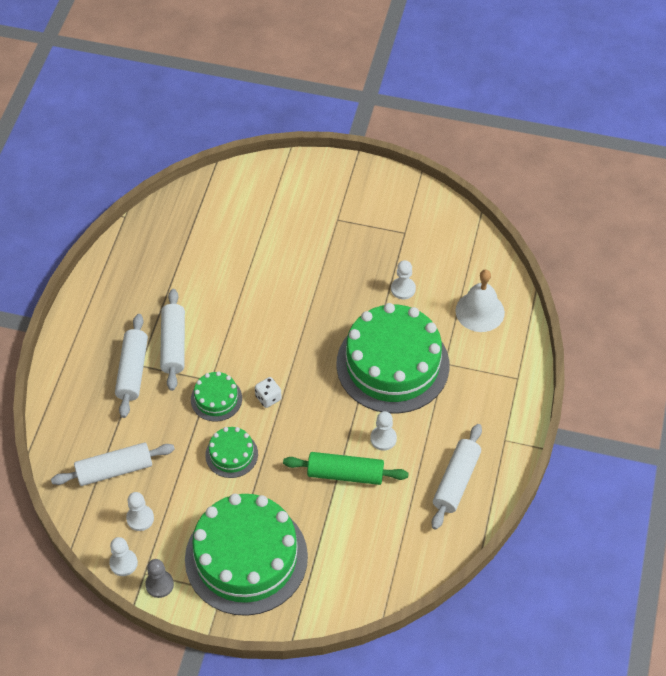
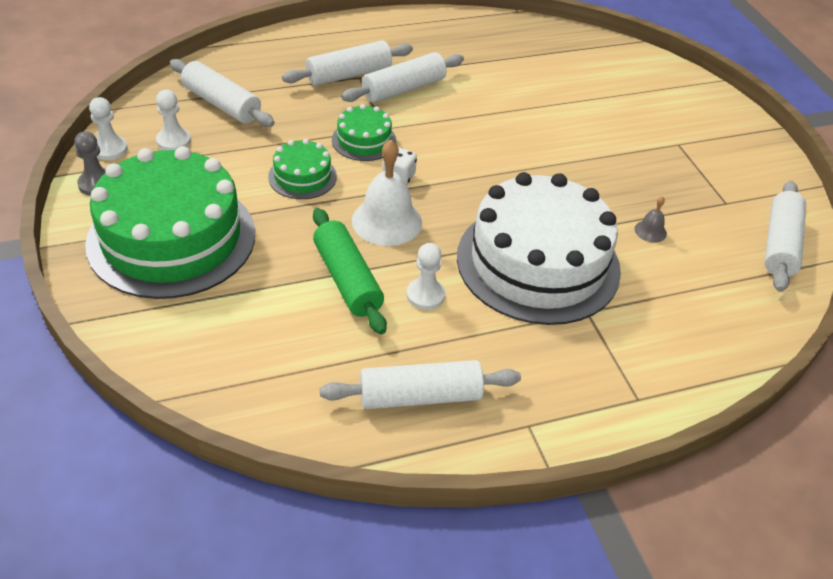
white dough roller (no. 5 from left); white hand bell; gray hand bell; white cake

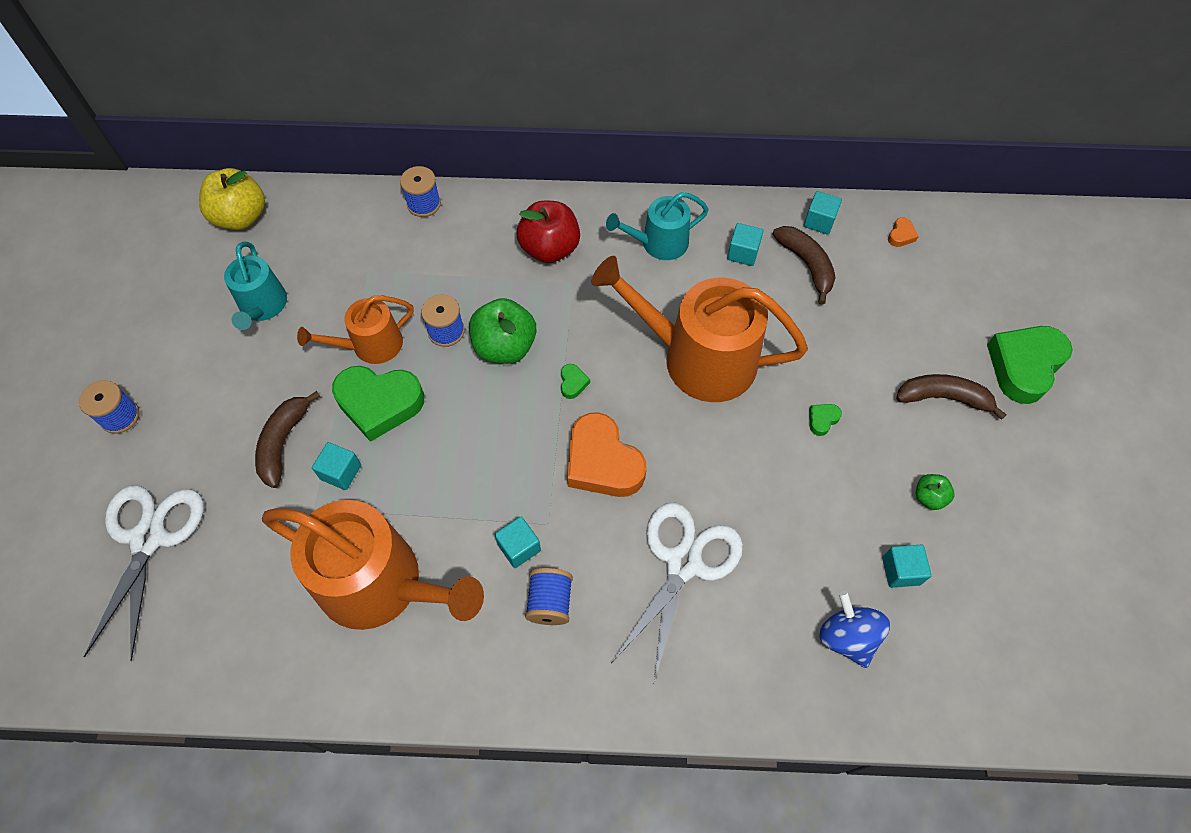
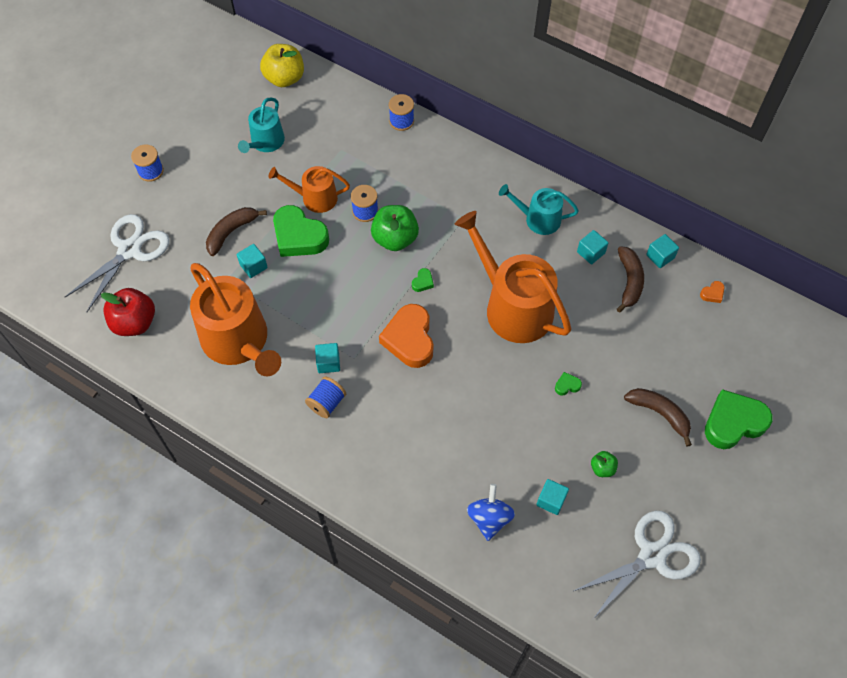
crimson apple; white scissors (no. 2 from left)

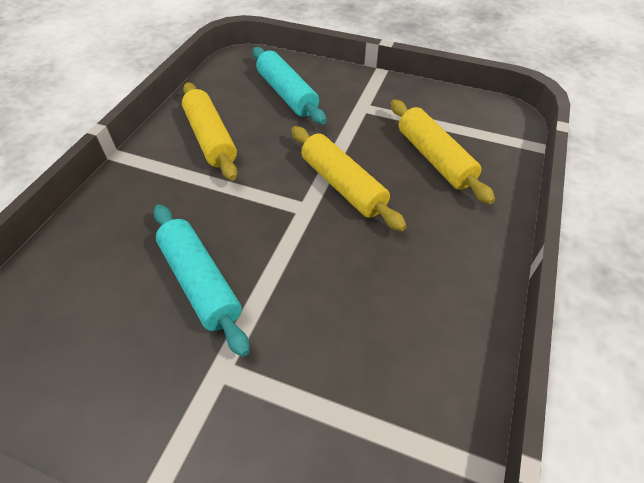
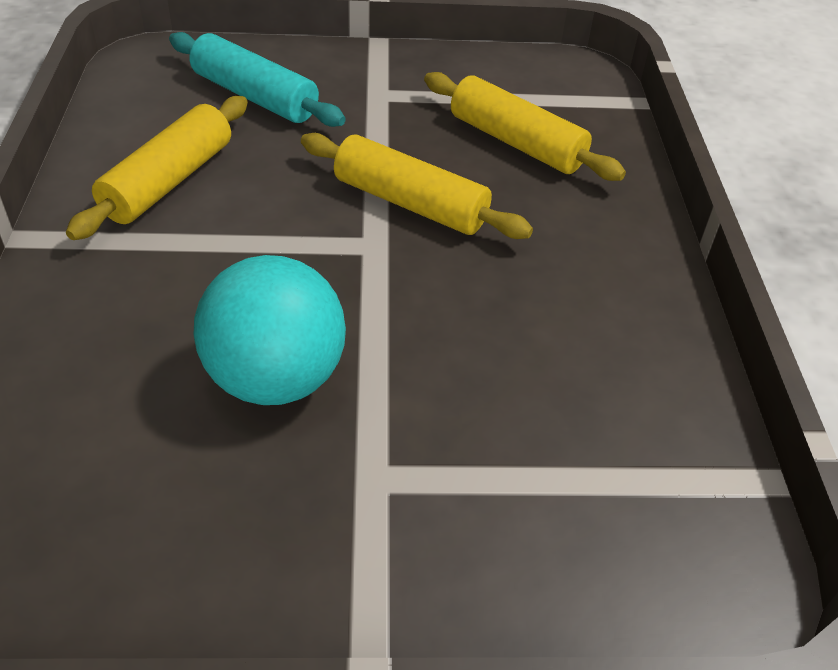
teal play ball; bright yellow dough roller (no. 1 from left)

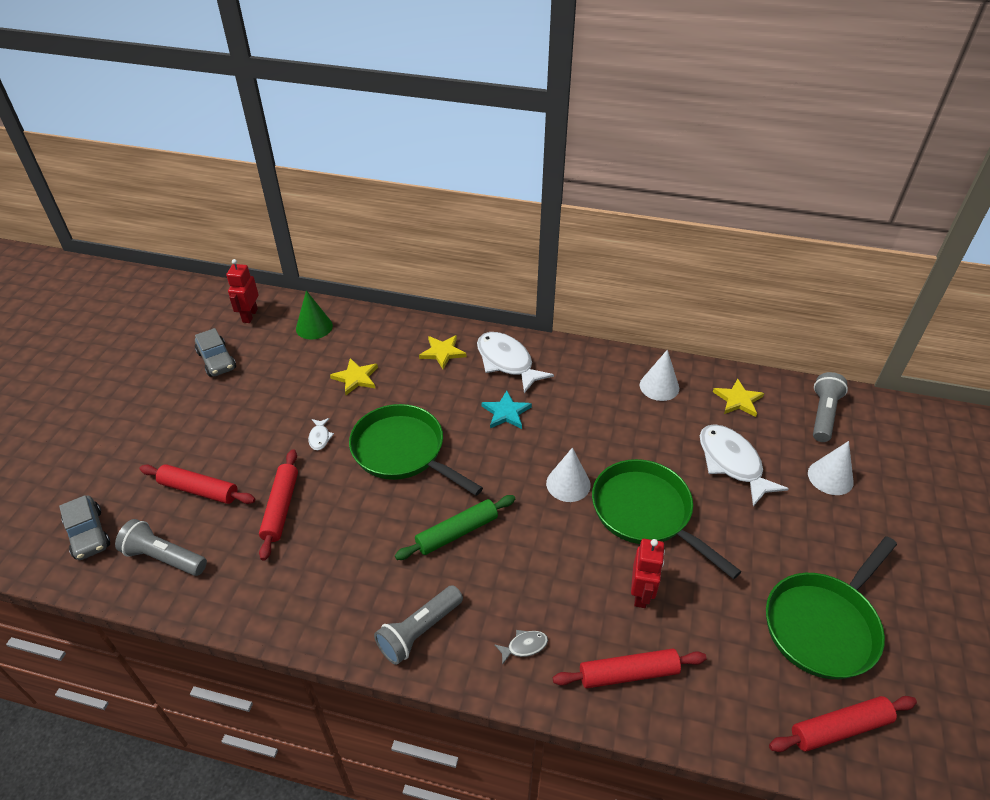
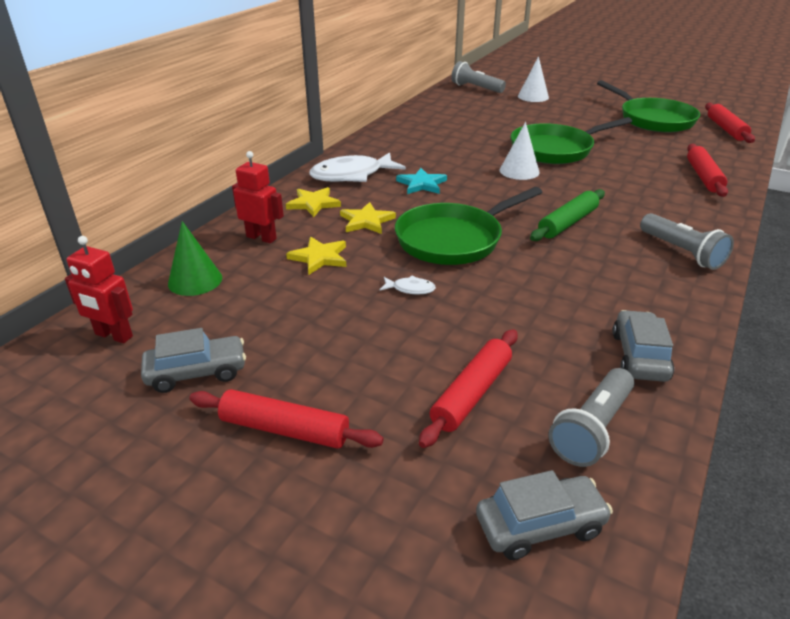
gray toy fish; white cone (no. 2 from left in the first image); white toy fish (no. 3 from left in the first image); gray automobile (no. 3 from left); crimson dough roller (no. 1 from left); crimson robot (no. 2 from left); bright yellow five-pointed star (no. 3 from left); leaf-green dough roller

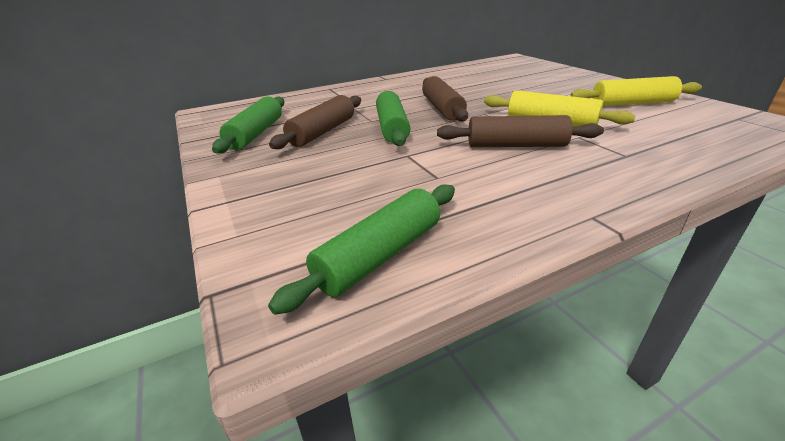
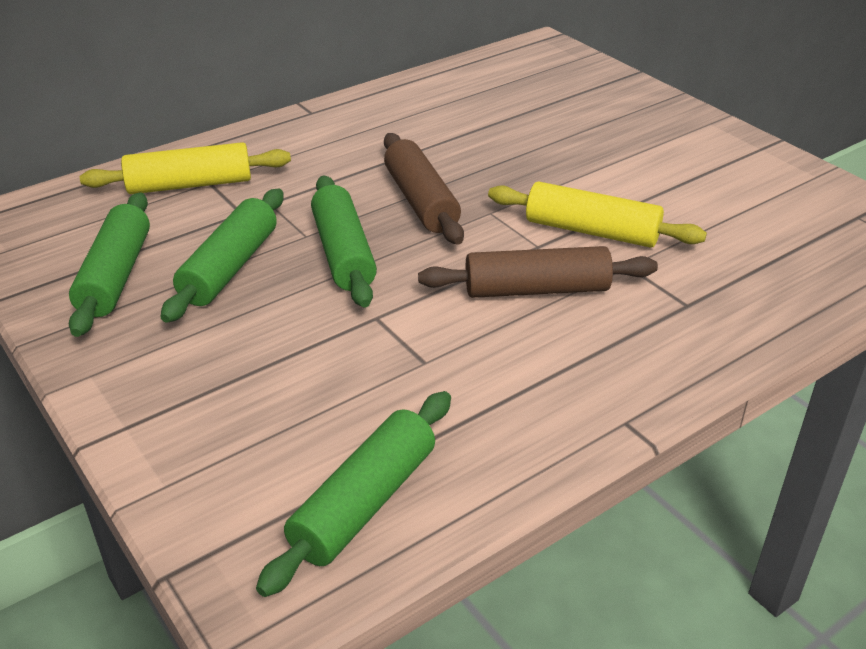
bright yellow dough roller (no. 1 from left); leaf-green dough roller (no. 2 from left)

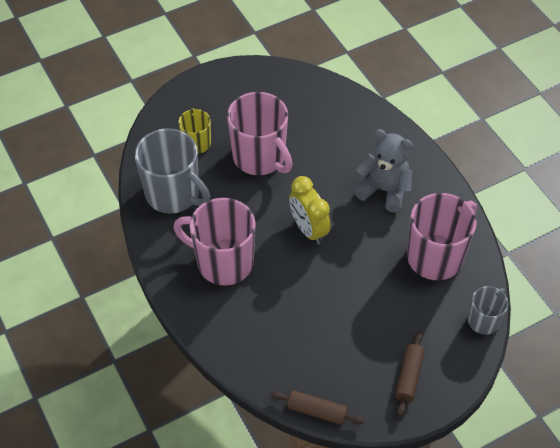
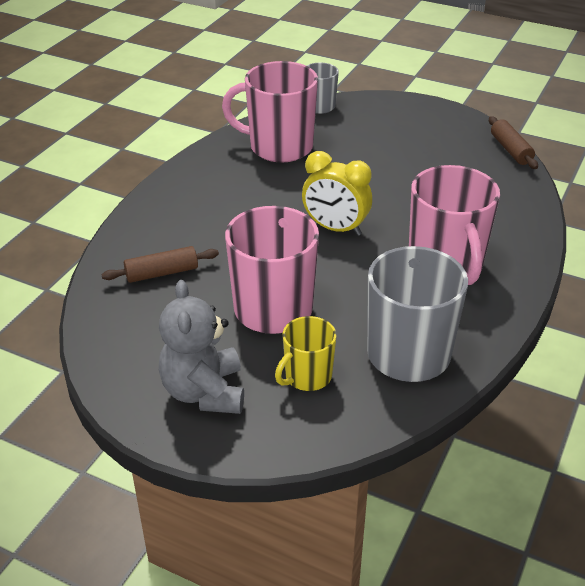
gray stuffed bear; dark brown dough roller (no. 1 from left); bright yellow clock

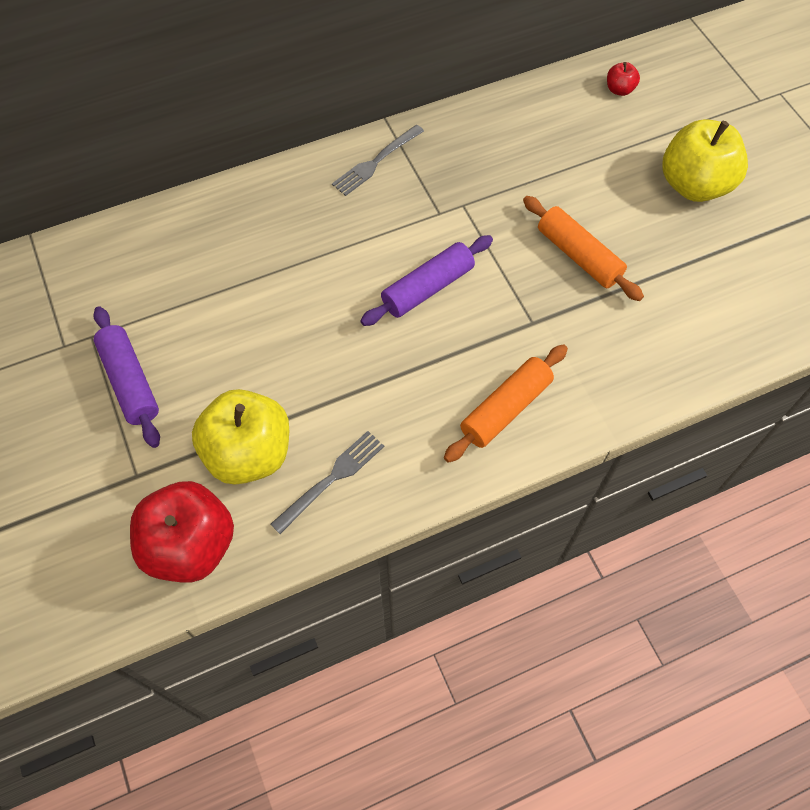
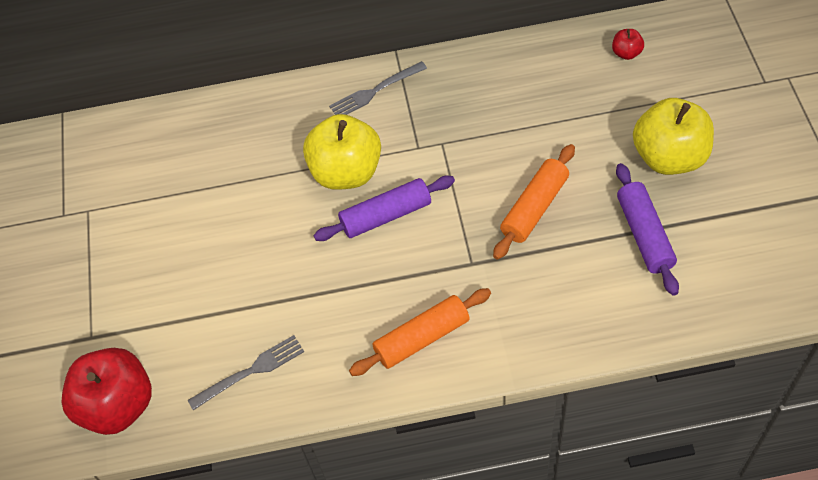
violet dough roller (no. 2 from left); bright yellow apple (no. 1 from left); orange dough roller (no. 2 from left)

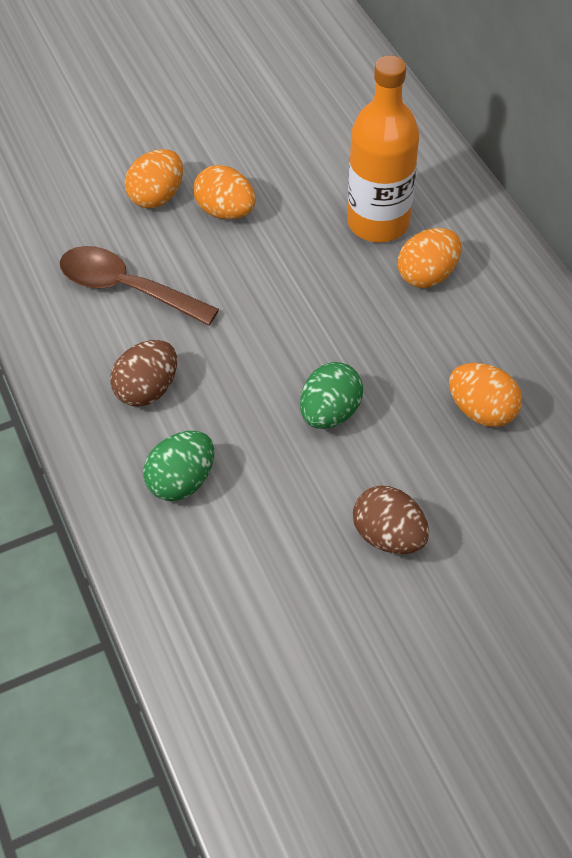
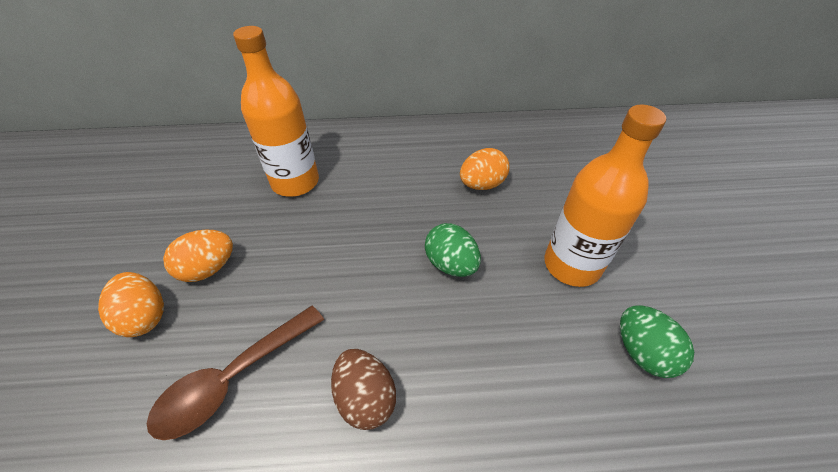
orange egg (no. 3 from left in the first image); leaf-green egg (no. 2 from left); orange flask (no. 2 from left)

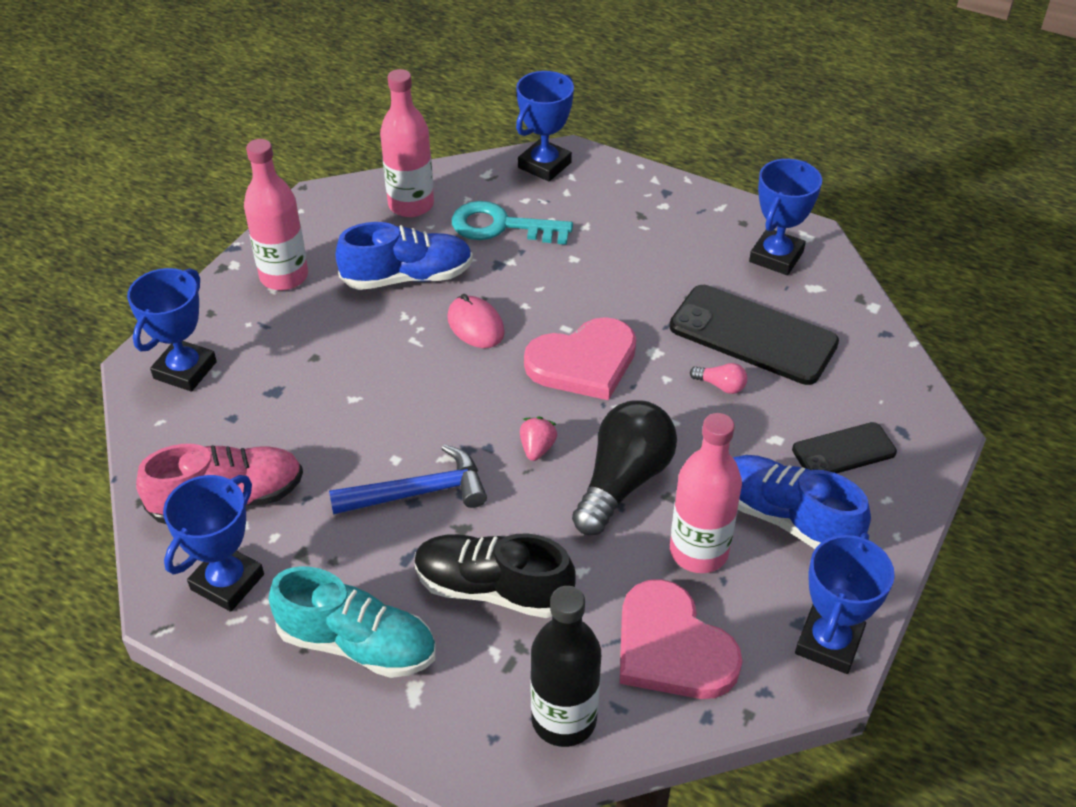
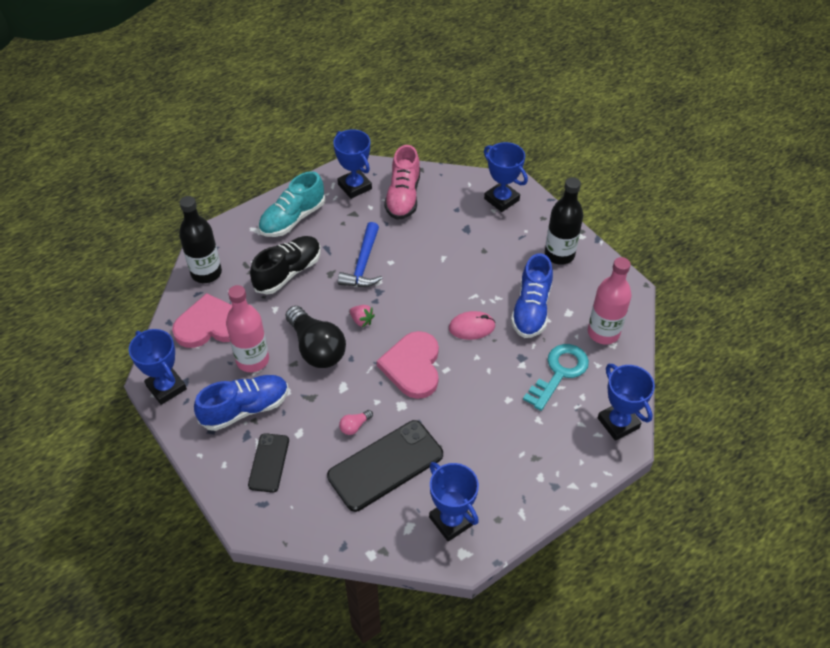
black flask (no. 2 from left)

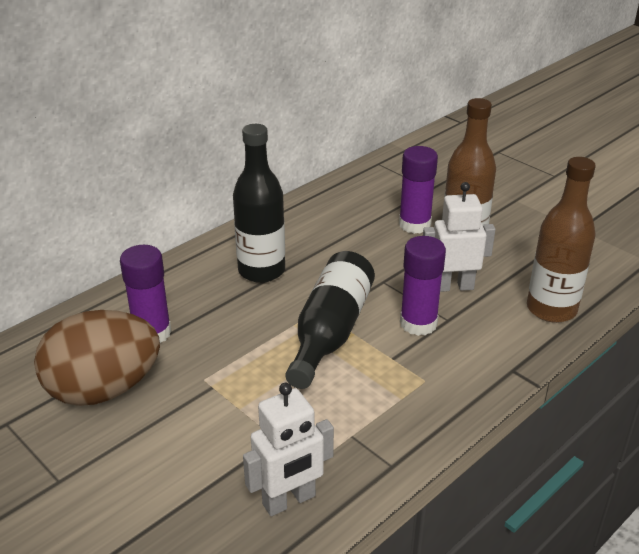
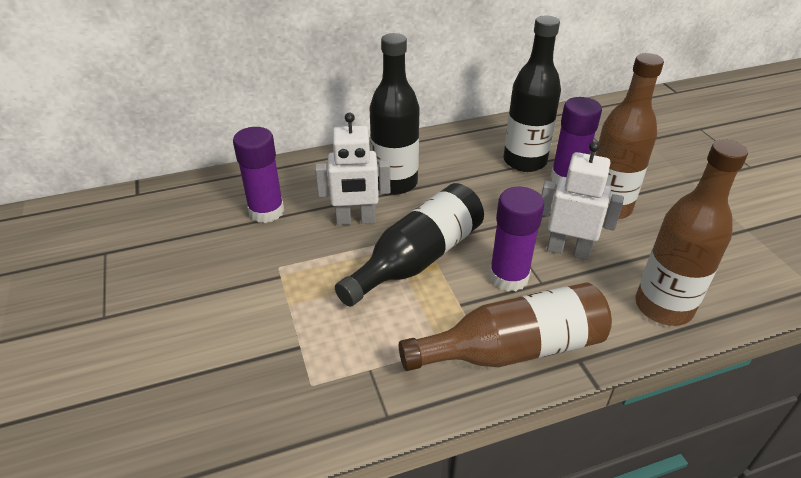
dark brown egg; dark brown flask (no. 1 from left); black flask (no. 3 from left); white robot (no. 1 from left)

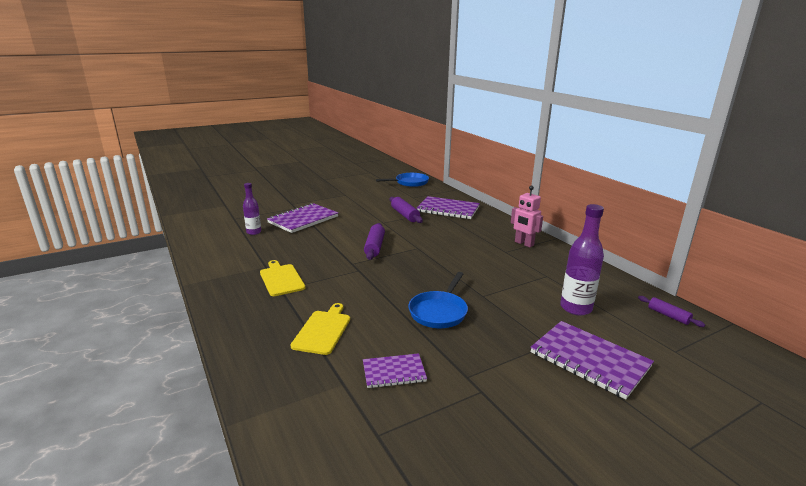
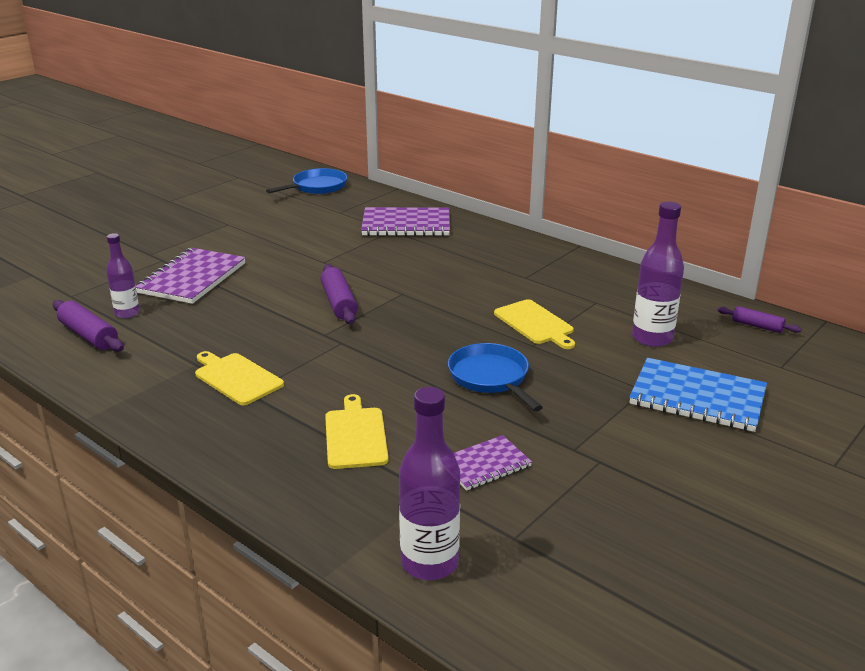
rosy robot; violet flask (no. 2 from left); bright yellow cutting board (no. 3 from left); violet dough roller (no. 1 from left); blue notepad; blue pan (no. 2 from left)

